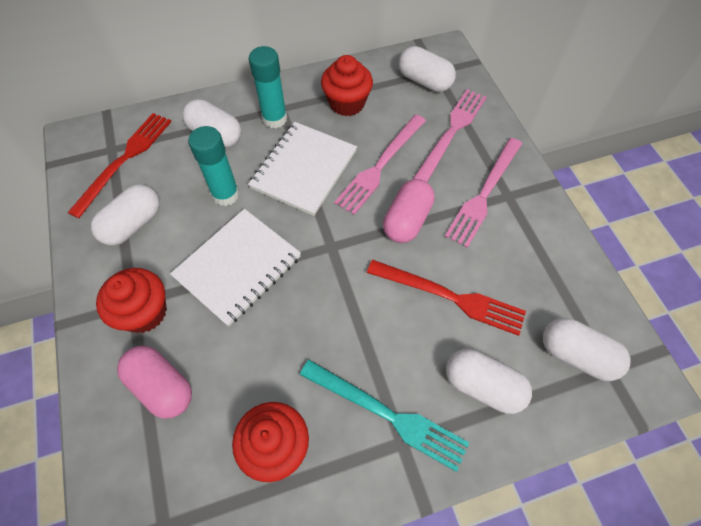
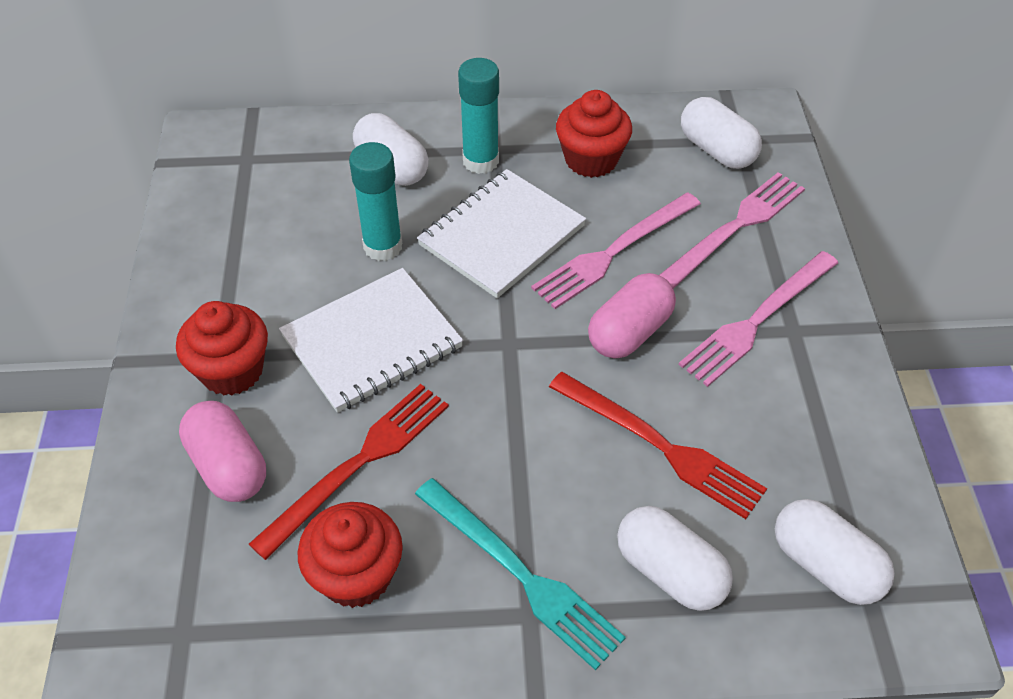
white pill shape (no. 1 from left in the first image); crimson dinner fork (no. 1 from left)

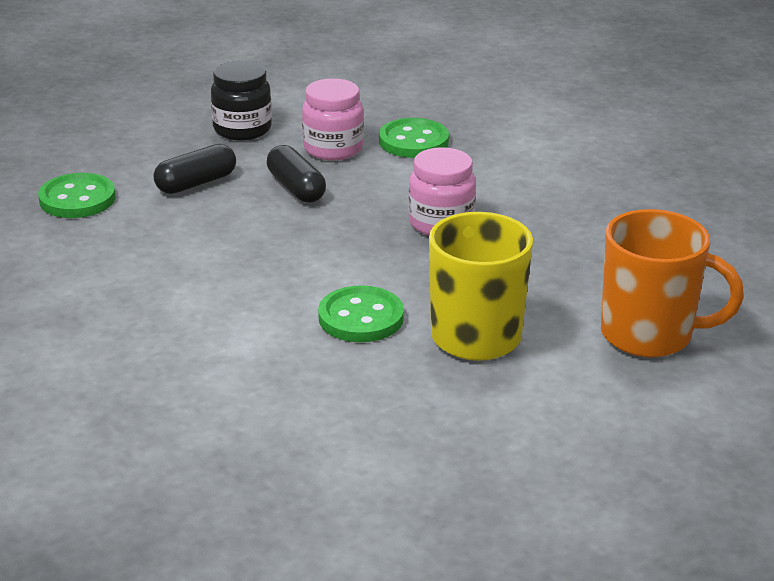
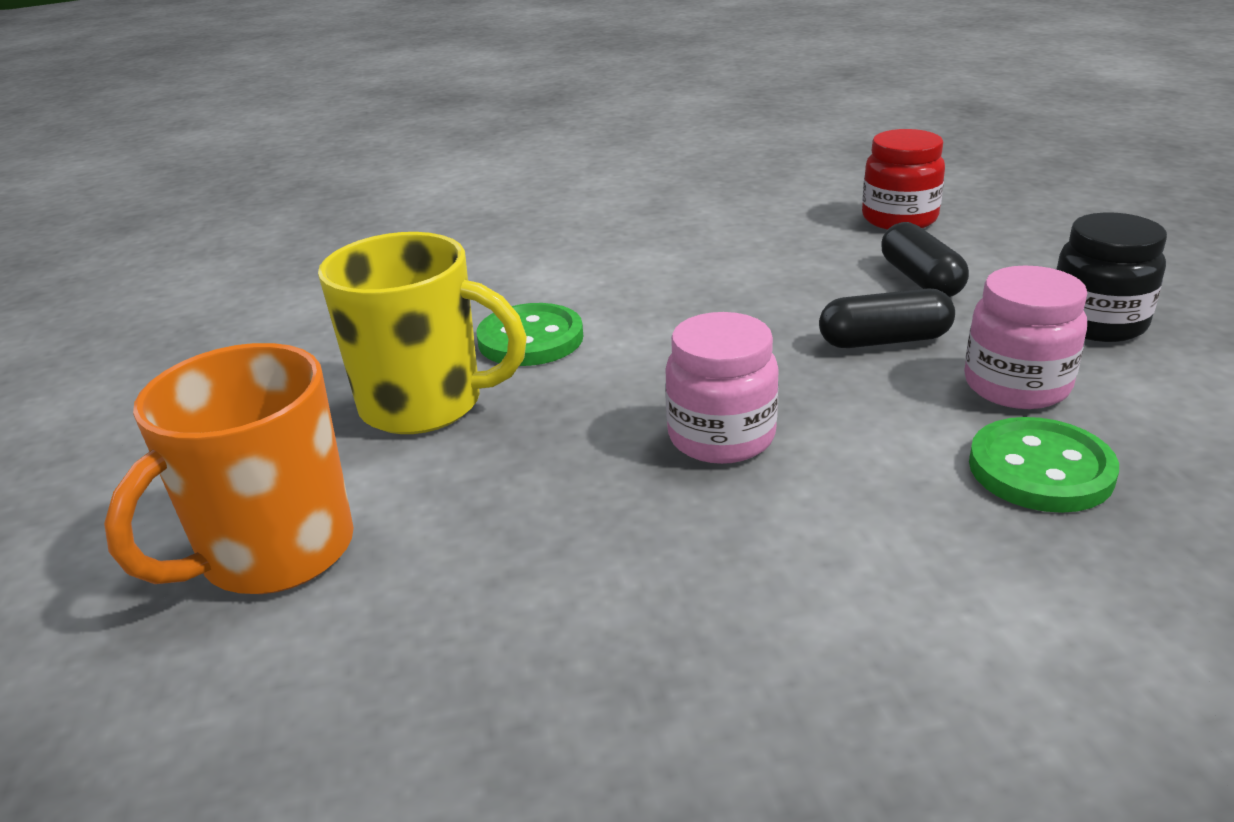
crimson jar

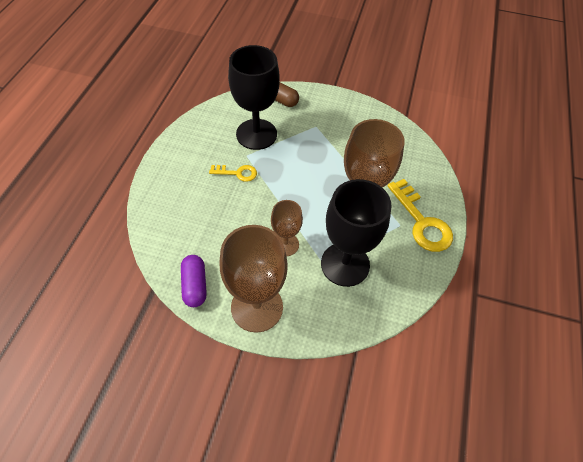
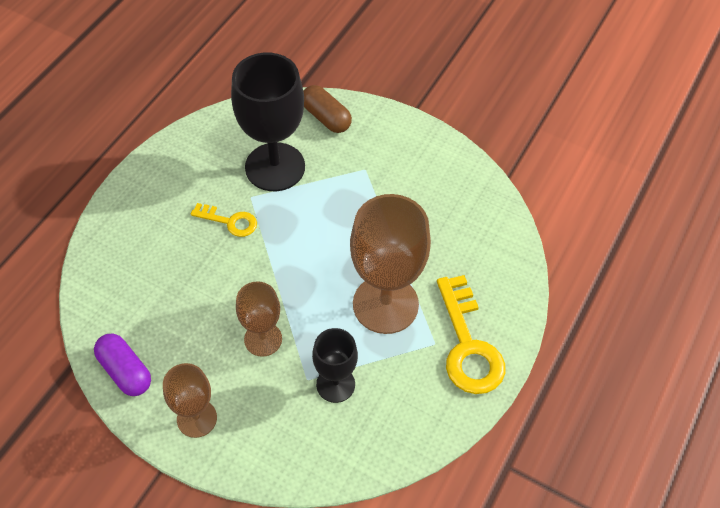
violet pill shape; dark brown wine glass (no. 1 from left); black wine glass (no. 2 from left)

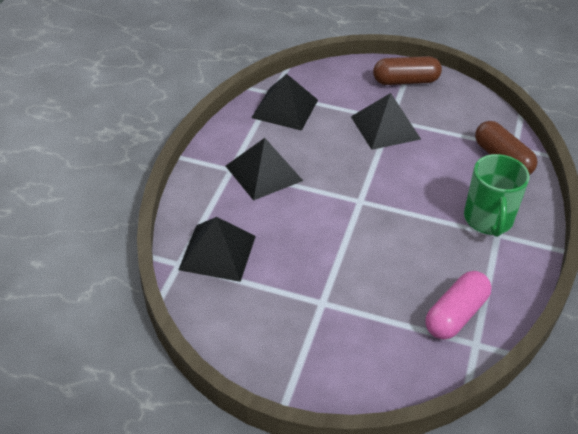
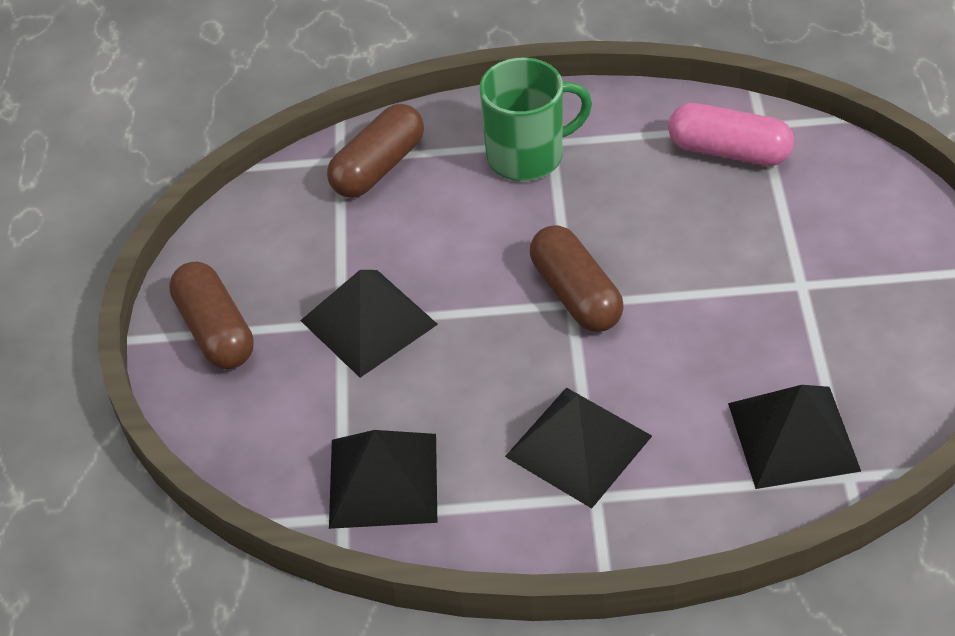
dark brown pill shape (no. 3 from left)

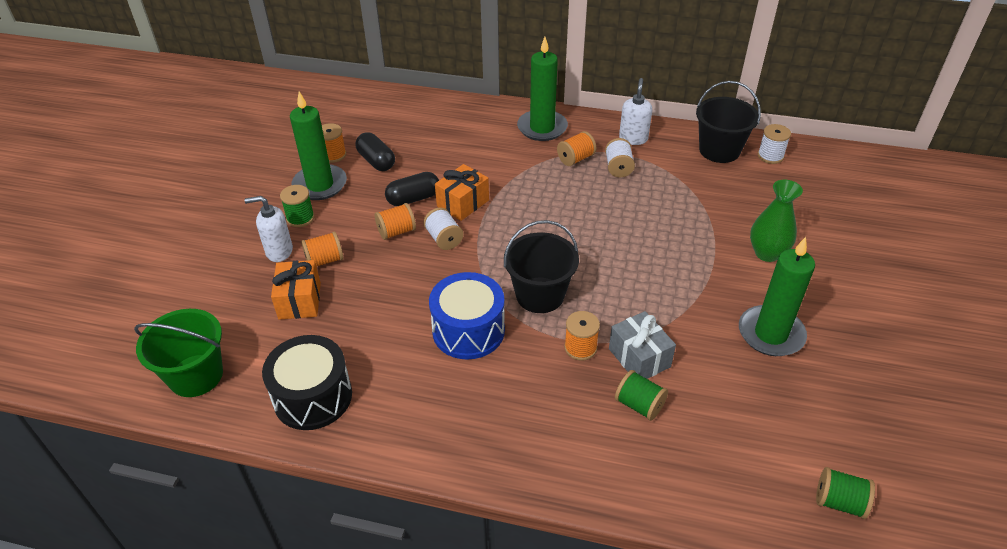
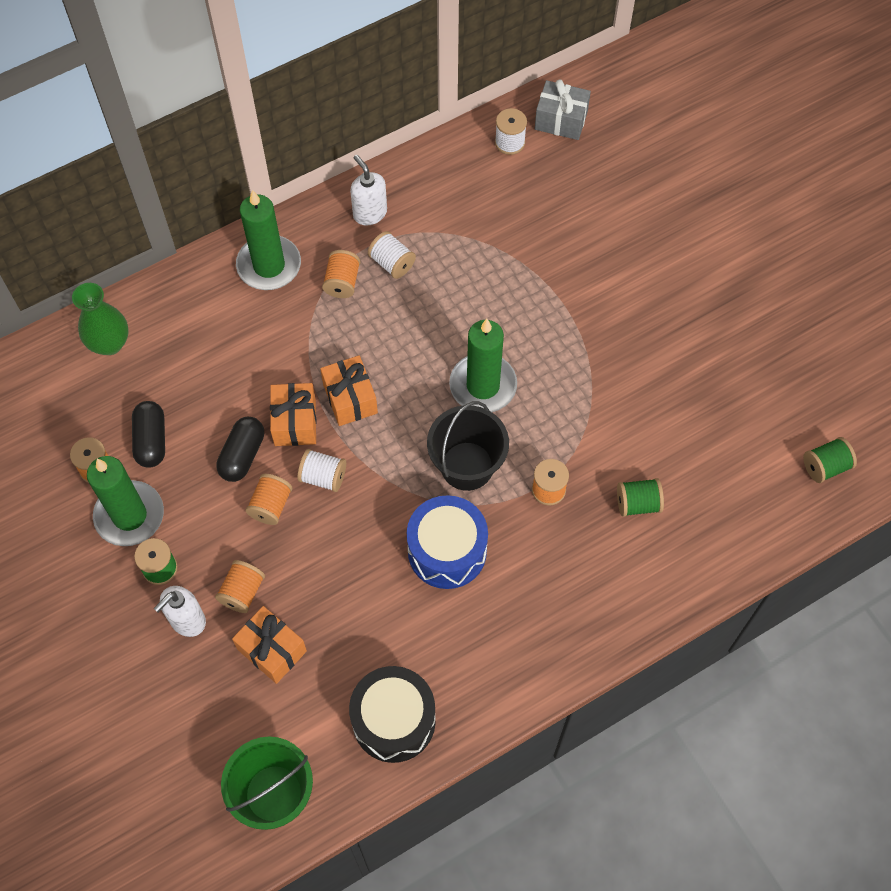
black bucket (no. 2 from left in the first image); orange present (no. 3 from left); gray present; leaf-green pillar candle (no. 3 from left); leaf-green tall vase; black pill shape (no. 1 from left)

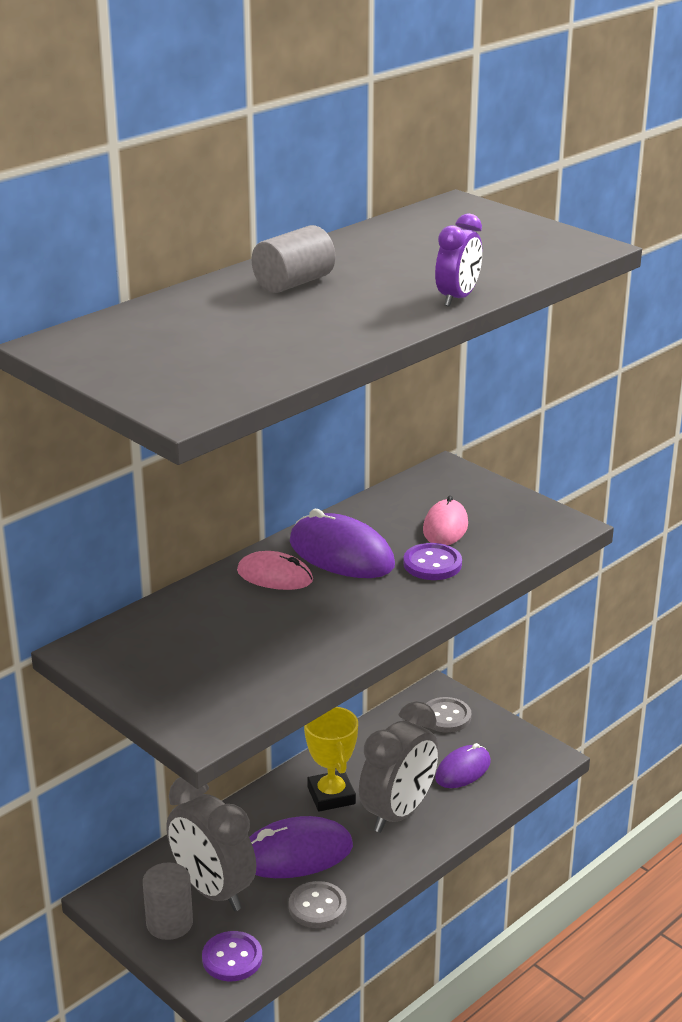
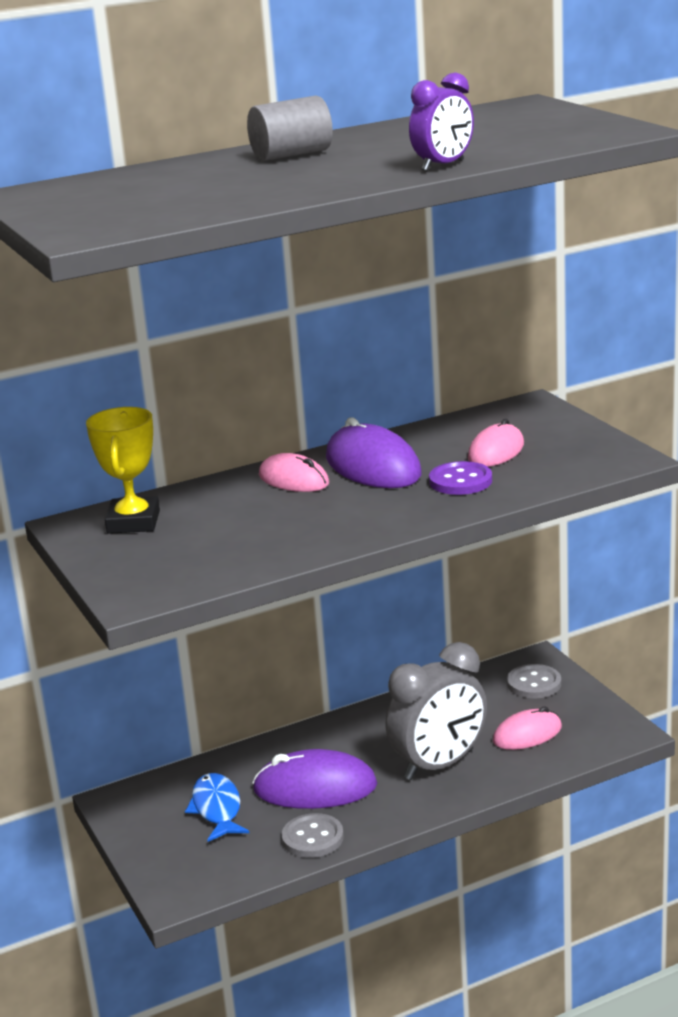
gray cylinder (no. 1 from left in the first image); violet sewing button (no. 1 from left in the first image); bright yellow award cup; blue toy fish; rosy mouse (no. 3 from left)

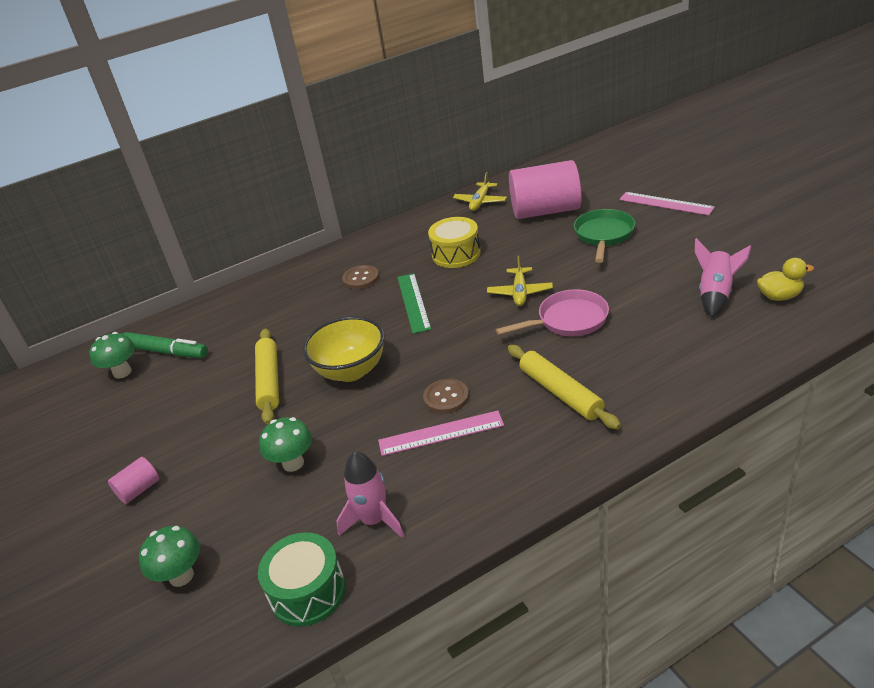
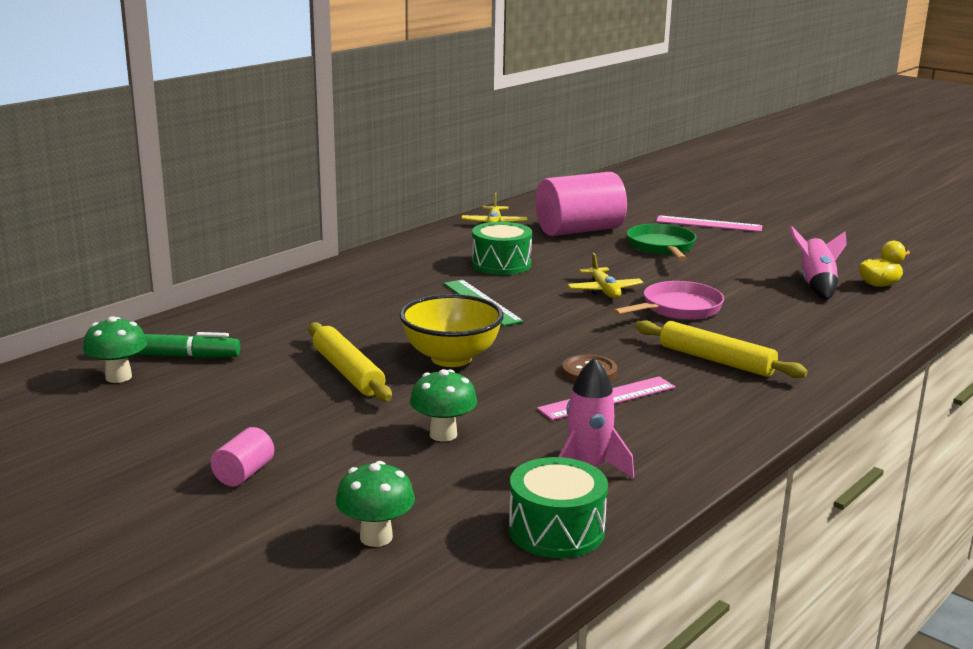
dark brown sewing button (no. 1 from left in the first image); leaf-green toy drum (no. 1 from left)

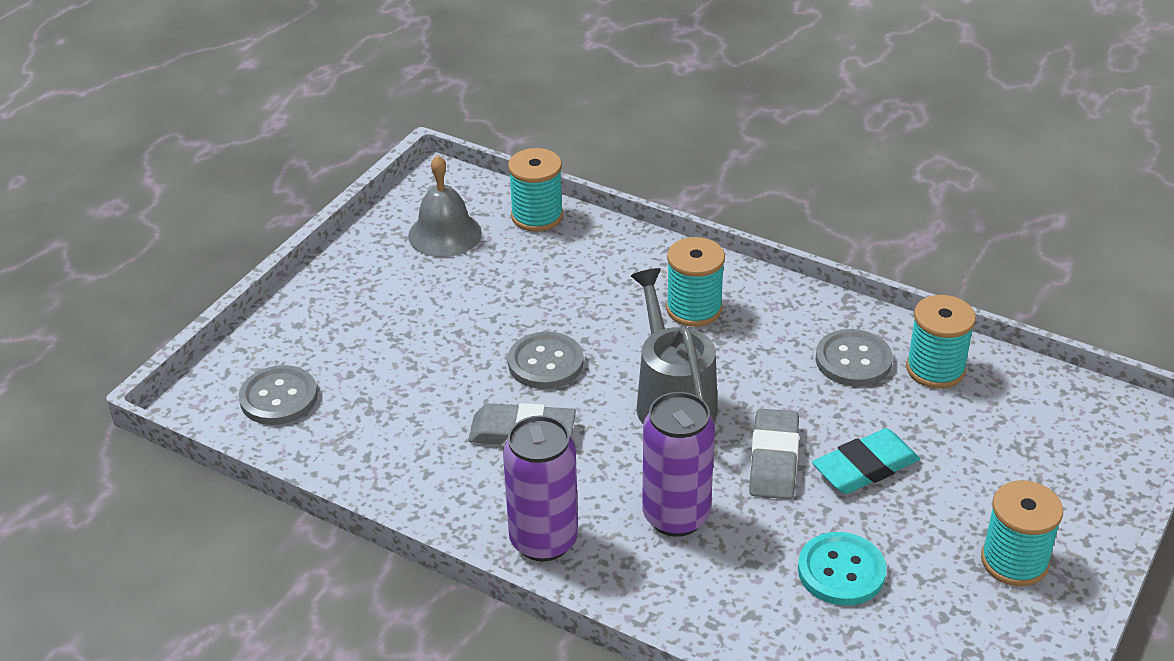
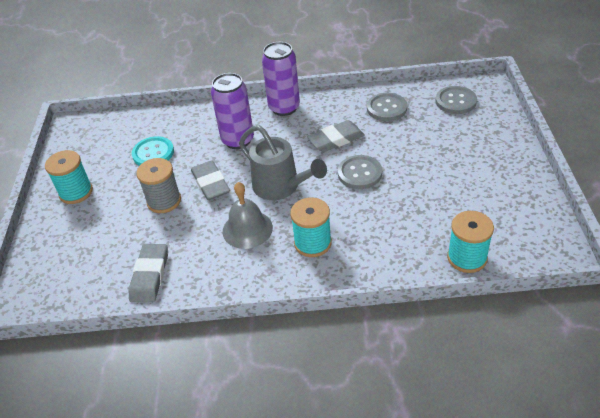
gray hand bell; gray sewing button (no. 2 from left); gray bobbin; gray pencil eraser (no. 1 from left)

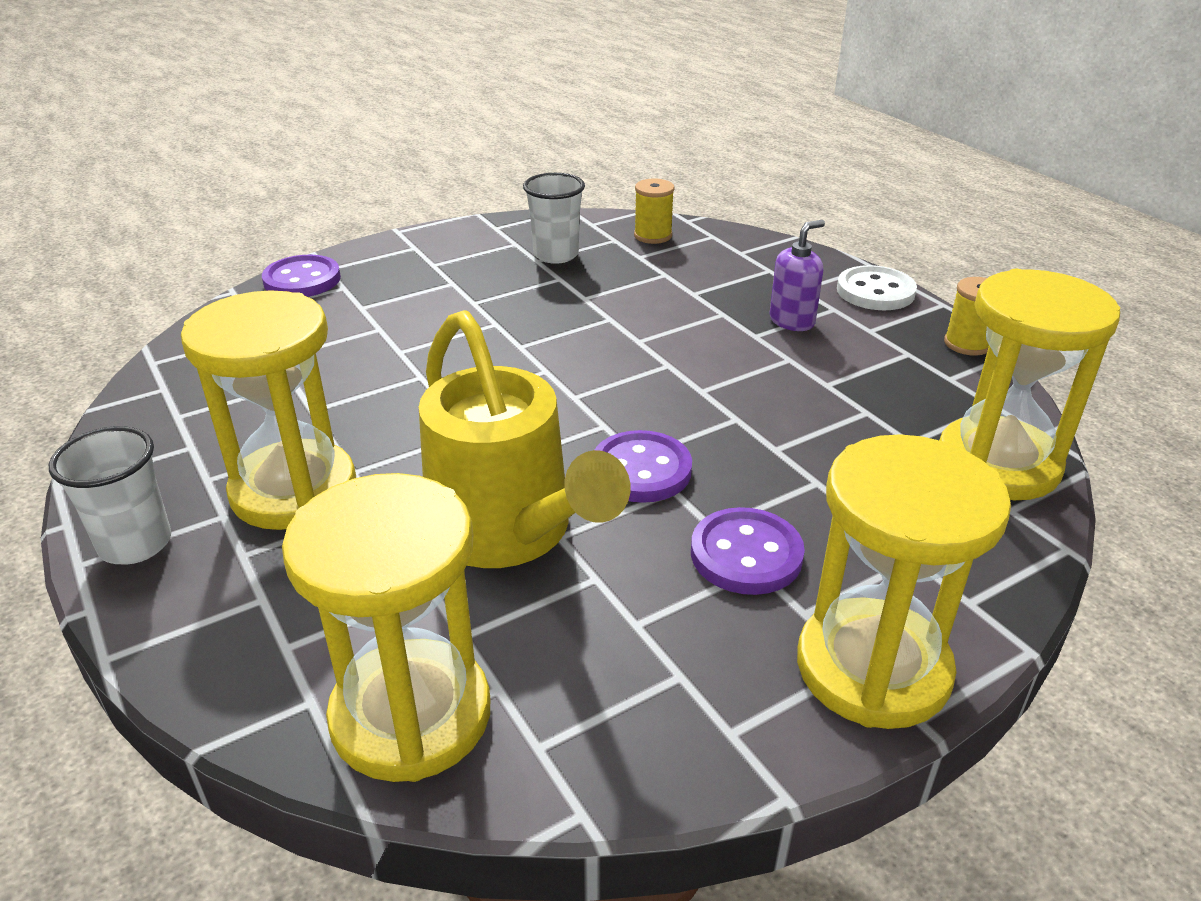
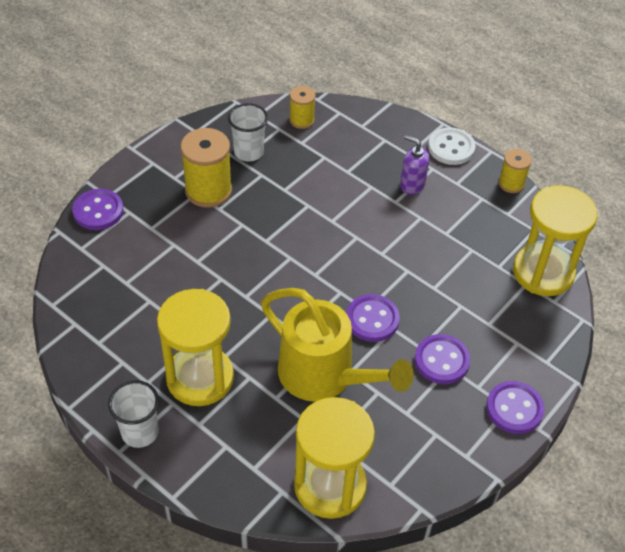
bright yellow bobbin (no. 1 from left); violet sewing button (no. 4 from left); violet soap dispenser

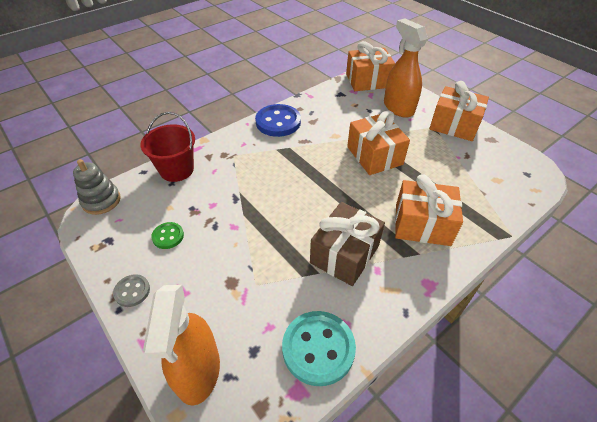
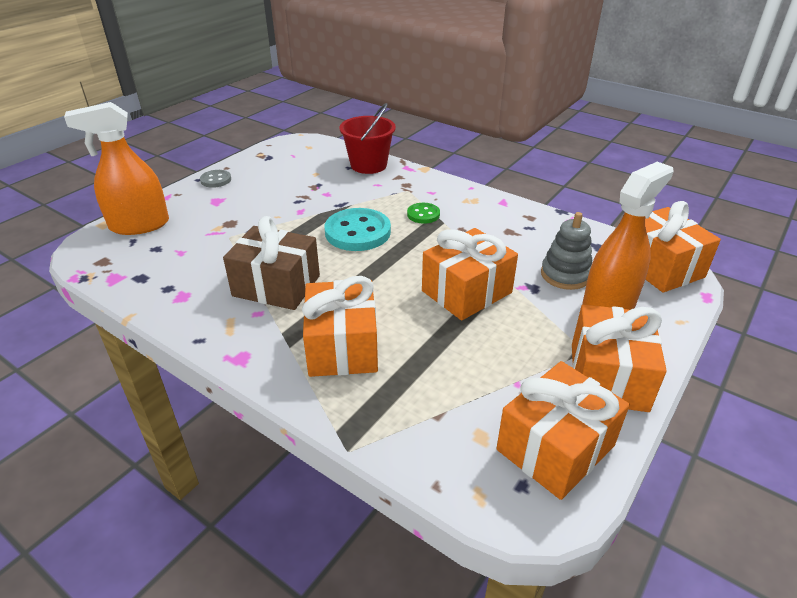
blue sewing button; orange present (no. 3 from left); gray stacking toy; leaf-green sewing button; teal sewing button

